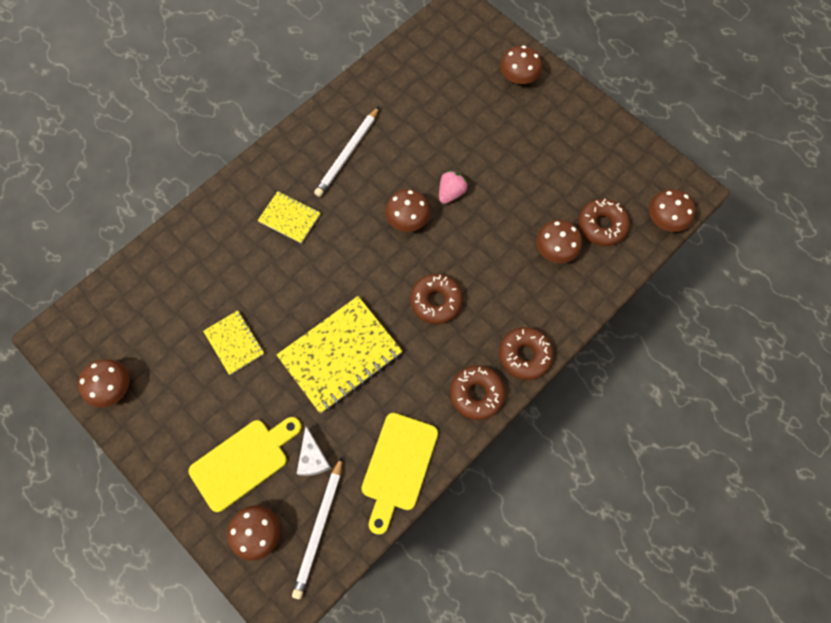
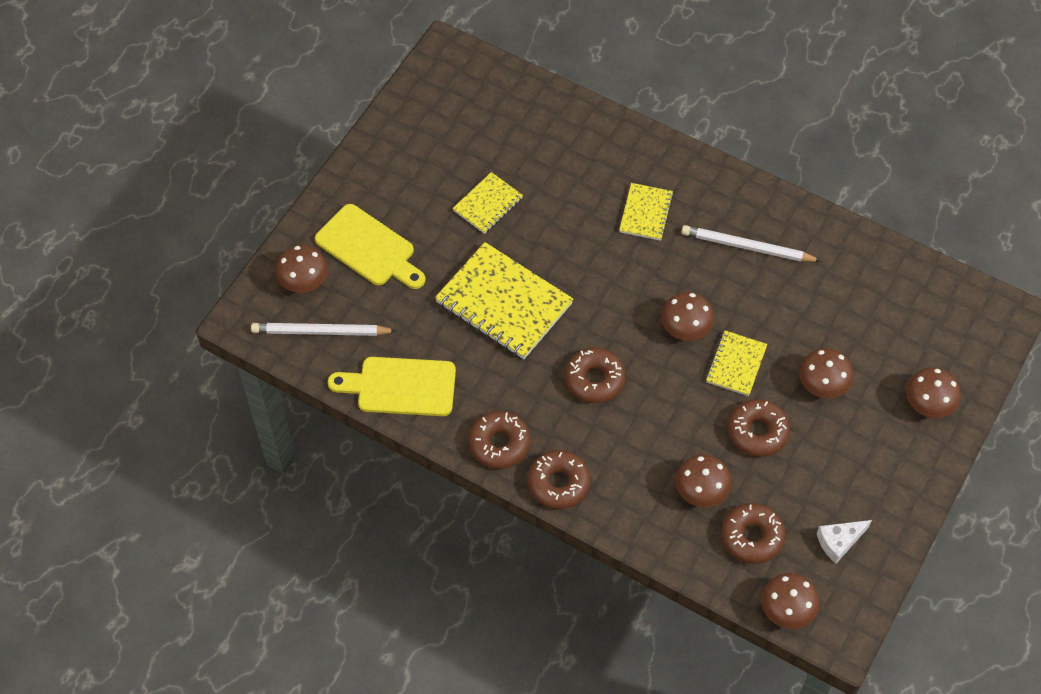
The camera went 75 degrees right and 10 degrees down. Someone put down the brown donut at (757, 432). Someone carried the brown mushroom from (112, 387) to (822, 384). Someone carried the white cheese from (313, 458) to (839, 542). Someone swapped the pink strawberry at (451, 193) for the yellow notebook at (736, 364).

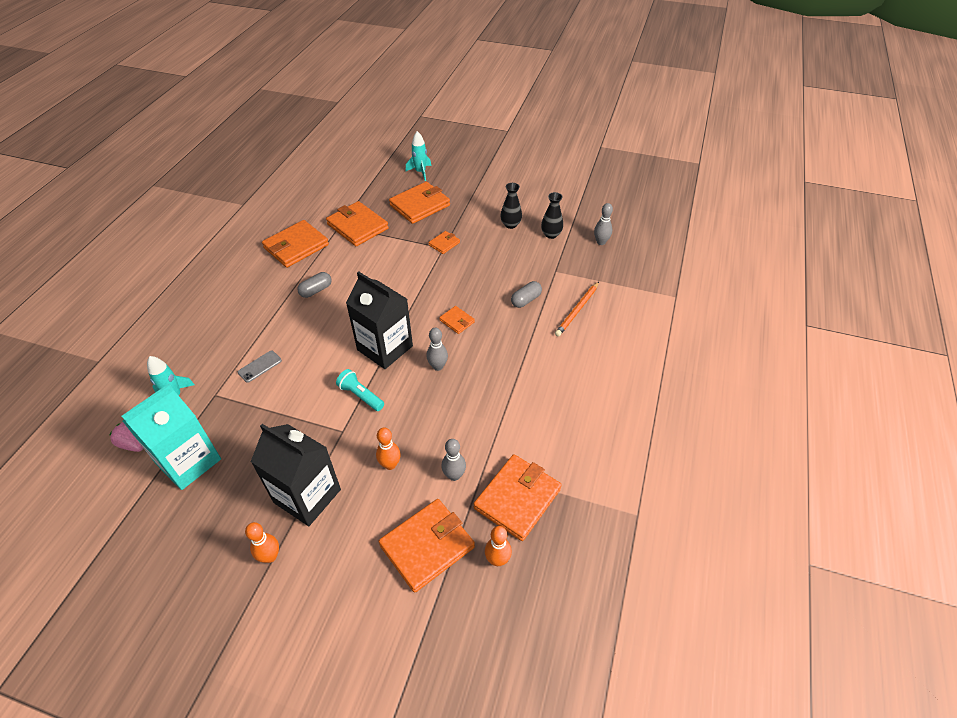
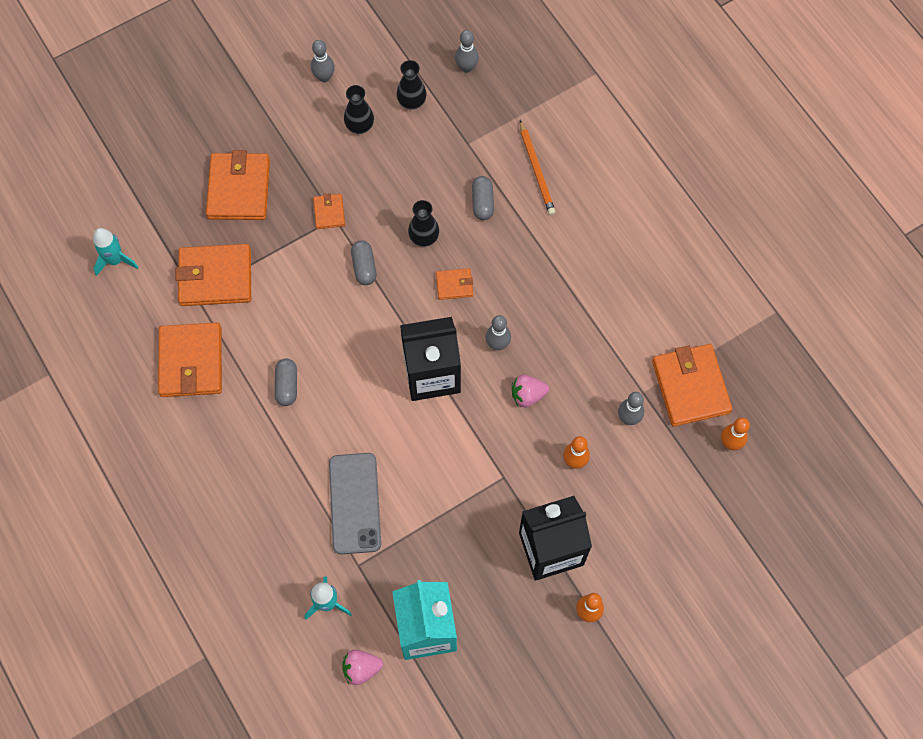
The camera went 50 degrees left and 20 degrees up. Someone took away the turquoise flashlight at (360, 395). Someone took away the orange wallet at (427, 546). Someone put down the grey bowling pin at (324, 77). Someone put down the grey capsule at (364, 267). Someone put down the black vase at (424, 238). Someone put down the pink strawberry at (527, 395). Someone carried the turquoise rocket from (420, 172) to (115, 260). Someone scaled the grey phone at (260, 366) by 1.97.

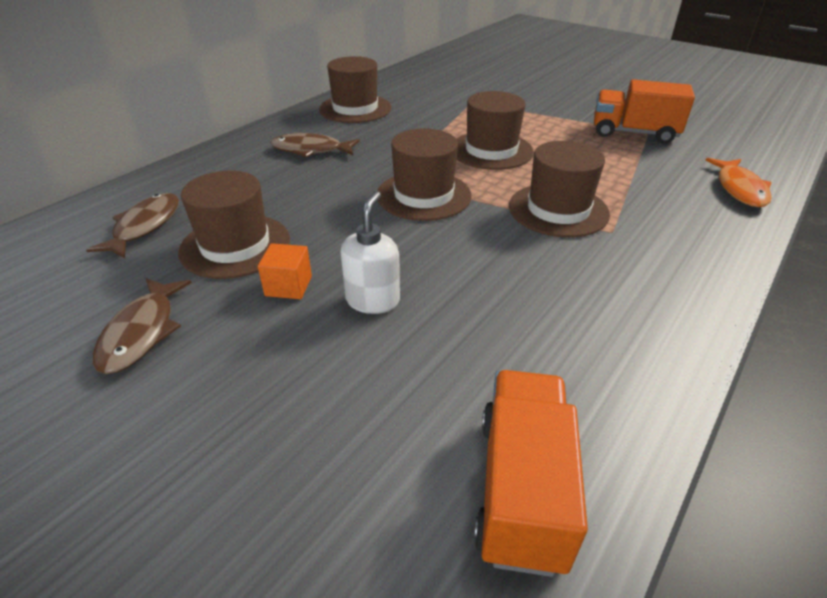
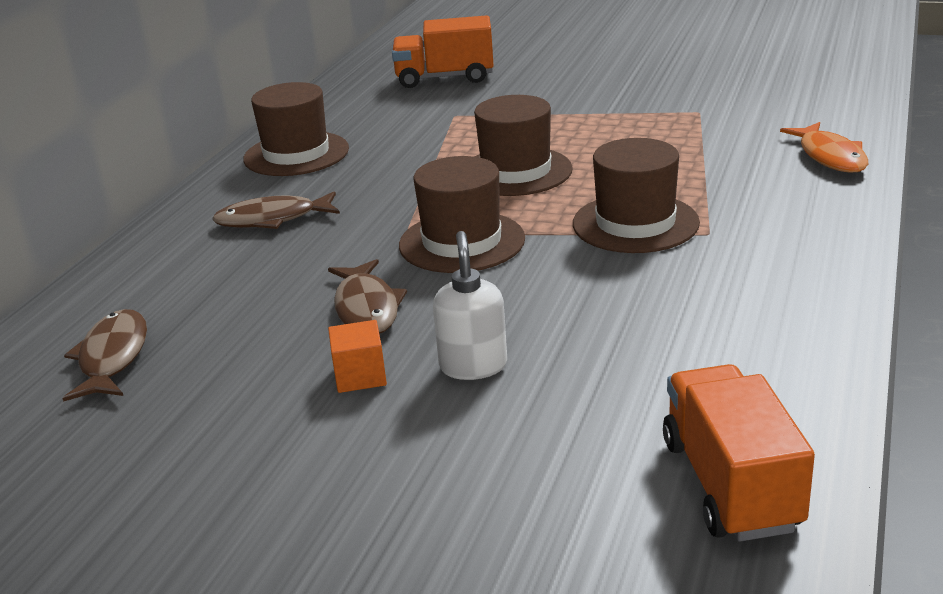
The camera went 15 degrees left and 10 degrees down. Someone took away the brown hat at (235, 246). Someone carried the brown fish from (142, 332) to (367, 308). Someone carried the orange truck from (634, 133) to (445, 78).

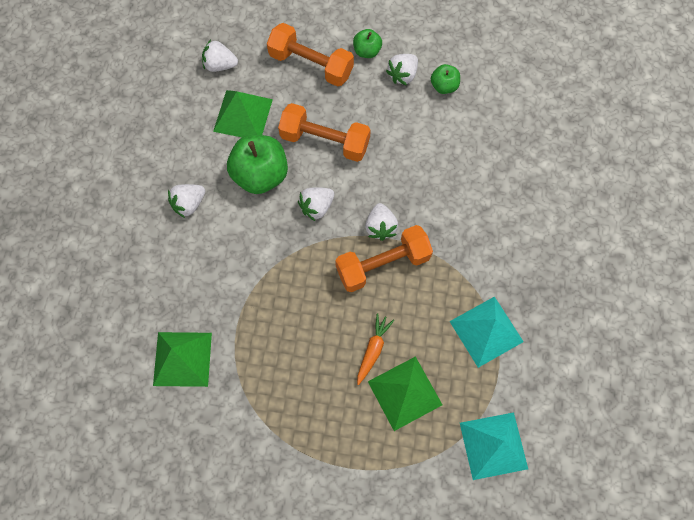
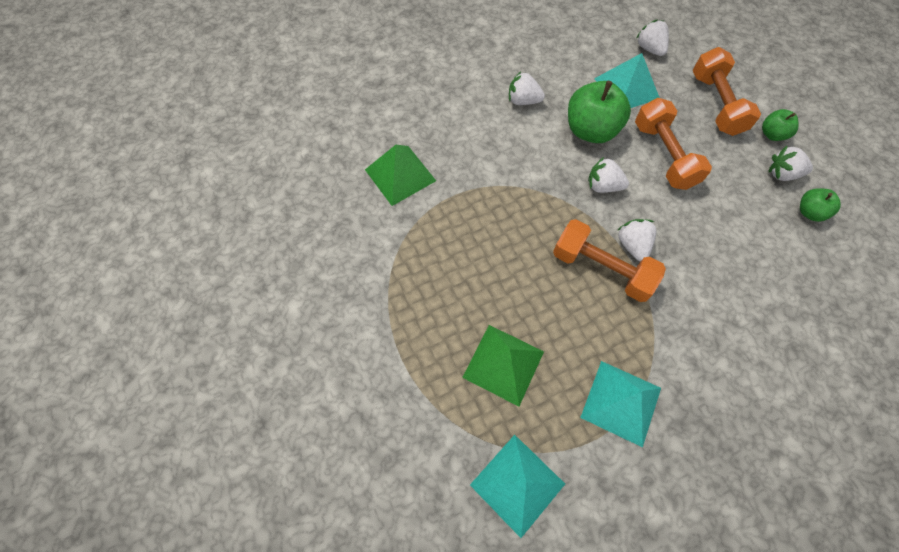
The camera went 55 degrees right and 5 degrees down. Someone took away the orange carrot at (373, 349). Someone repainted the green pyramid at (243, 115), which became the turquoise pyramid at (626, 88). Someone rotated the white strawberry at (380, 227) by 120 degrees clockwise.

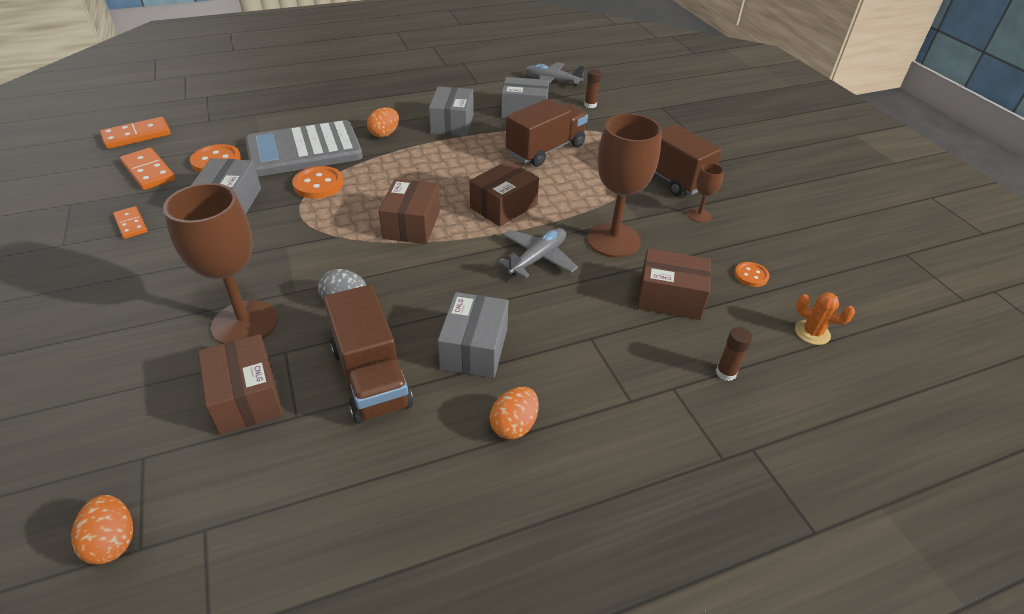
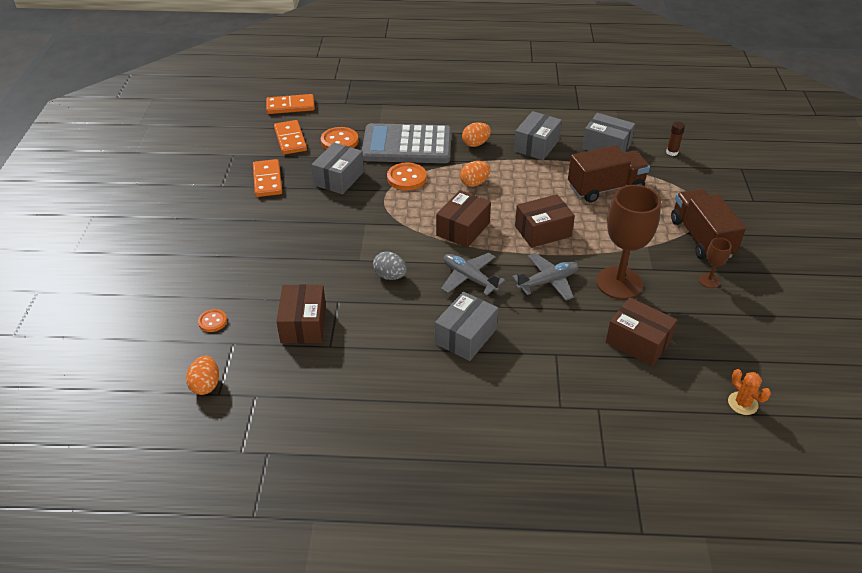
The camera went 25 degrees right and 0 degrees up. Someone took away the brown goblet at (244, 323). Someone took away the brown truck at (371, 377). Someone took away the brown glue stick at (726, 373). Someone carried the orange egg from (514, 425) to (474, 183). Someone carried the grey plane from (552, 81) to (469, 278). Someone carried the orange button from (751, 275) to (212, 321). Someone scaled the orange domino at (131, 224) by 1.58.

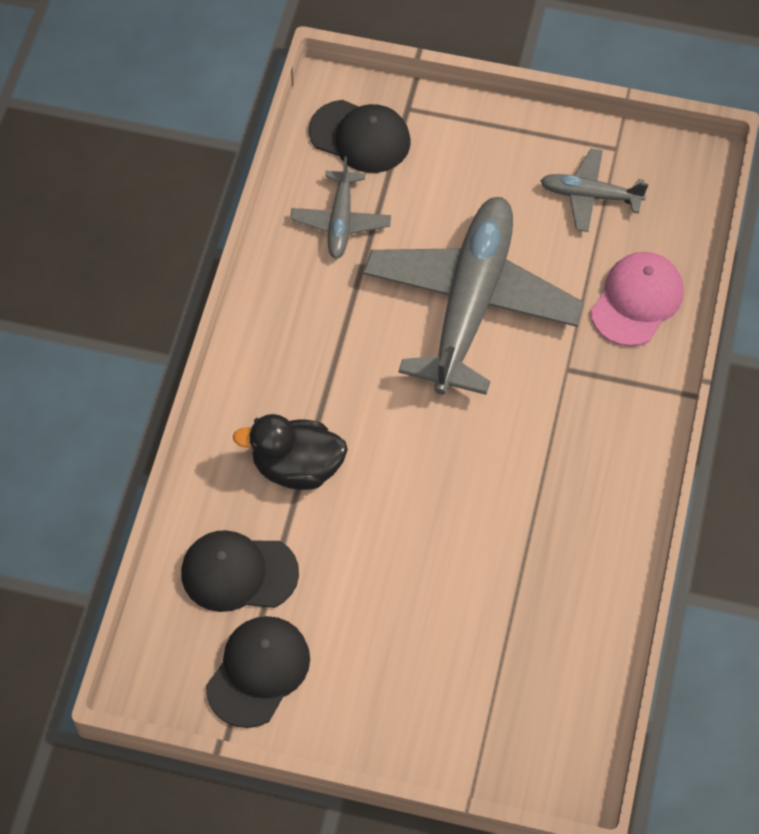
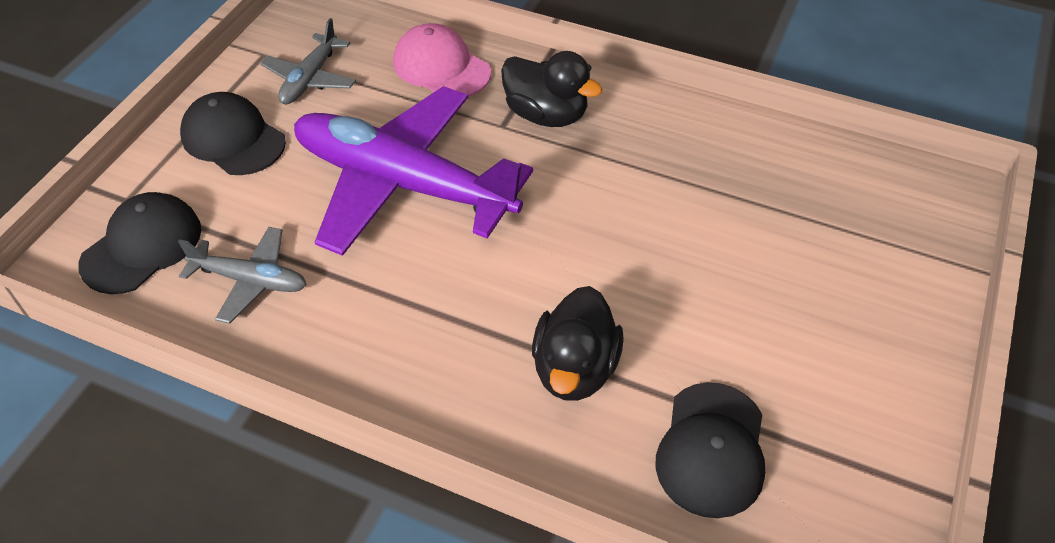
The camera went 80 degrees left and 10 degrees down. Someone put down the black duck at (546, 115). Someone carried the black cap from (258, 672) to (233, 139). Someone repainted the grey plane at (471, 303), which became the purple plane at (402, 184).

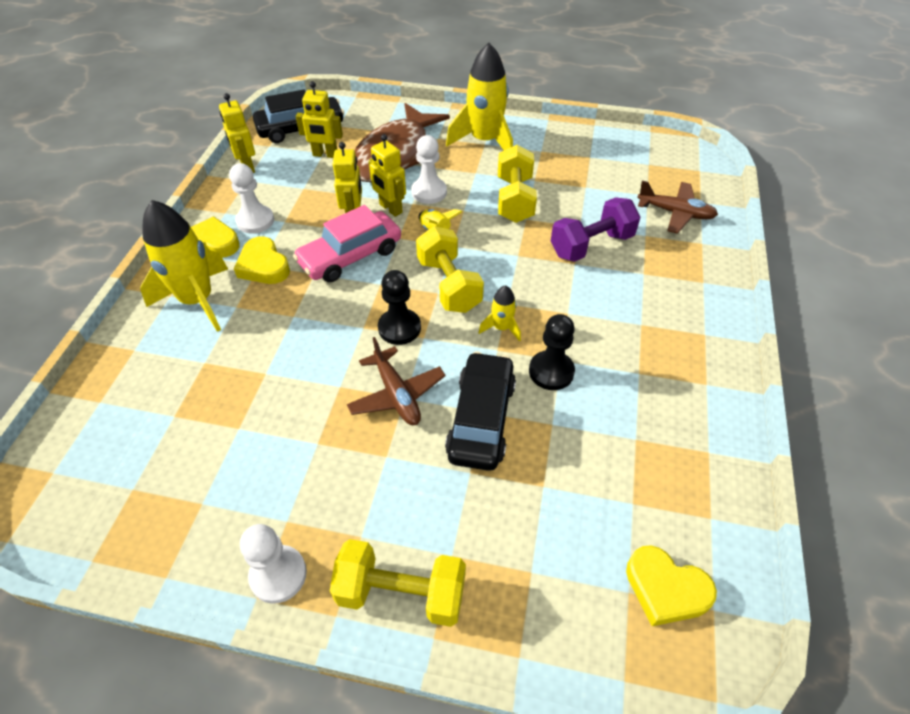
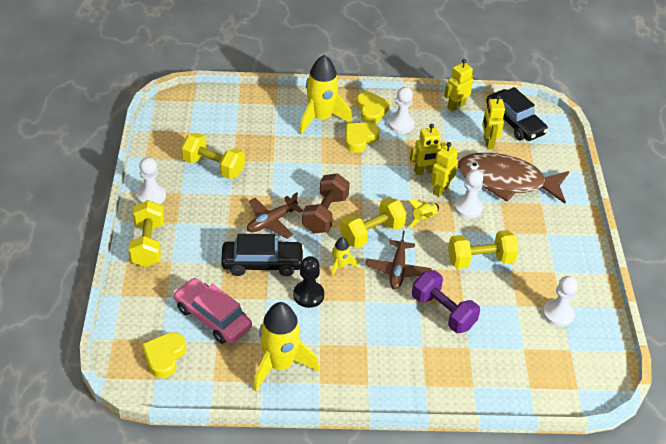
The camera went 75 degrees right and 5 degrees down. Someone put down the yellow dumbbell at (213, 166). Someone put down the white pawn at (558, 314). Someone carried the pink car from (350, 256) to (212, 317). Someone carried the yellow rocket from (484, 141) to (280, 364). Someone carried the brown plane from (675, 213) to (397, 270). Someone swapped the black pawn at (399, 328) for the brown dumbbell at (325, 214).

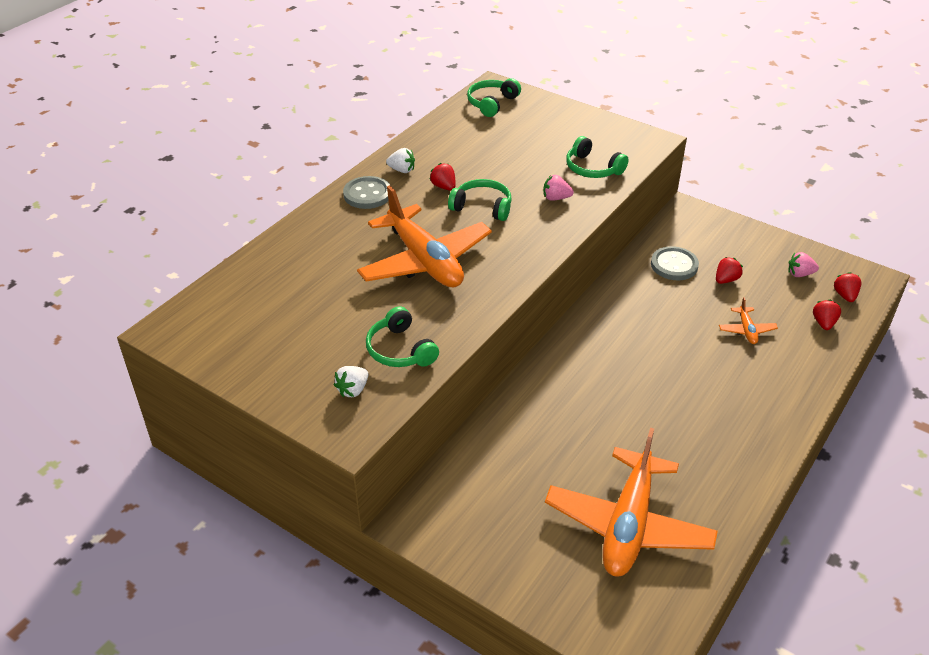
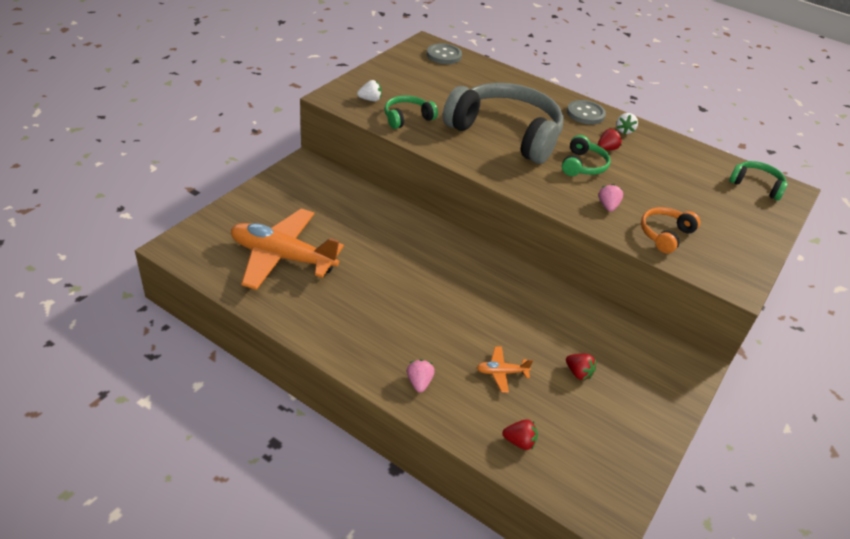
The camera went 85 degrees right and 0 degrees up. Someone took away the red strawberry at (845, 296). Someone carried the grey button from (674, 265) to (444, 55). Someone carried the pink strawberry from (800, 274) to (419, 382). Someone swapped the orange plane at (424, 261) for the grey headphones at (506, 133). Someone repainted the green headphones at (592, 168), which became the orange headphones at (665, 235). Someone rotated the white strawberry at (353, 390) by 135 degrees clockwise.

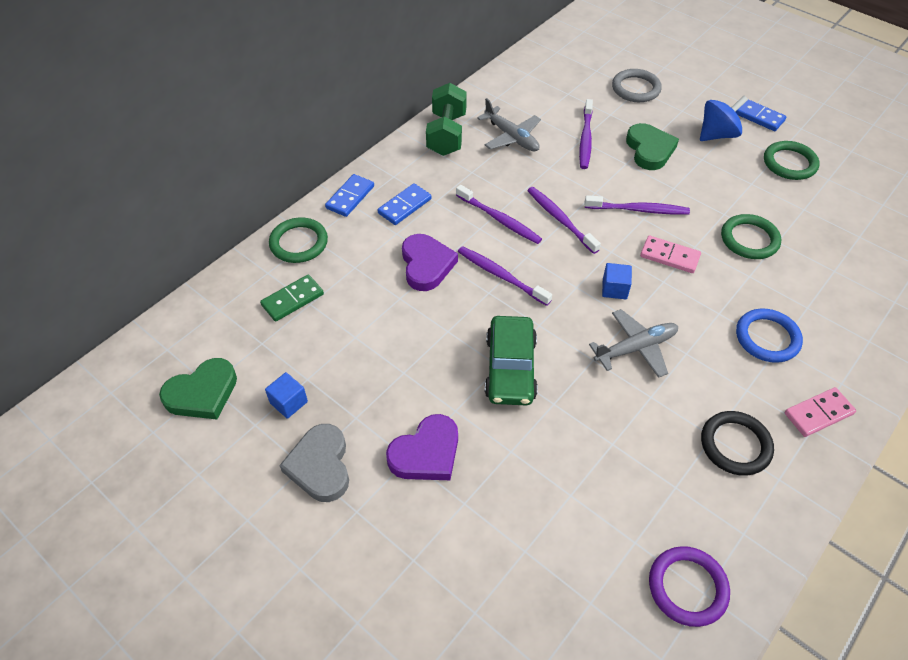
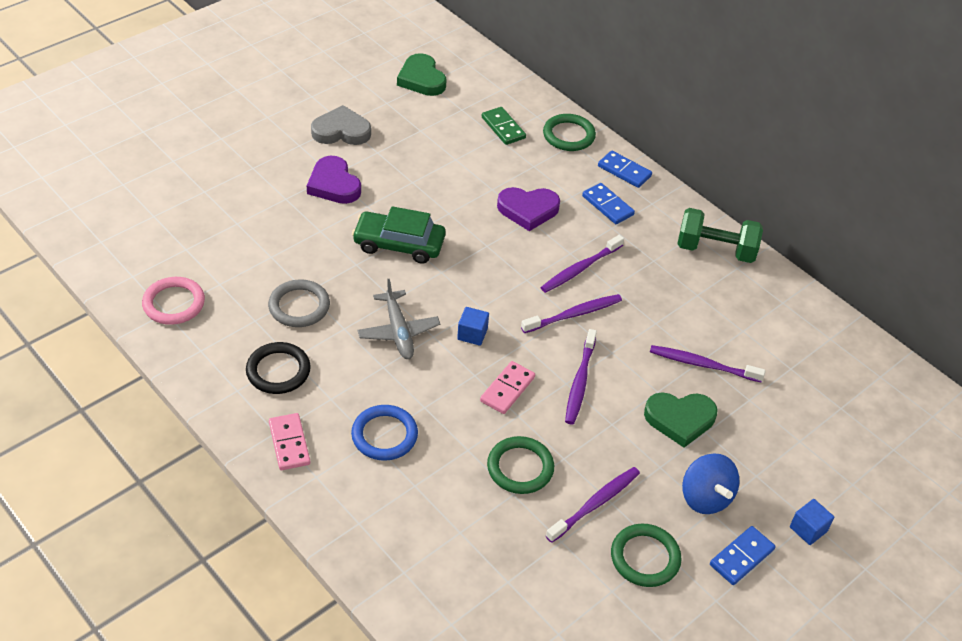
The camera went 95 degrees right and 5 degrees down. Someone took away the grey plane at (511, 137). Someone carried the blue cube from (289, 402) to (808, 529). Someone carried the purple toothbrush from (500, 275) to (595, 503). Someone carried the grey ring from (636, 88) to (299, 306). Someone repainted the purple ring at (687, 587), which became the pink ring at (174, 303).

